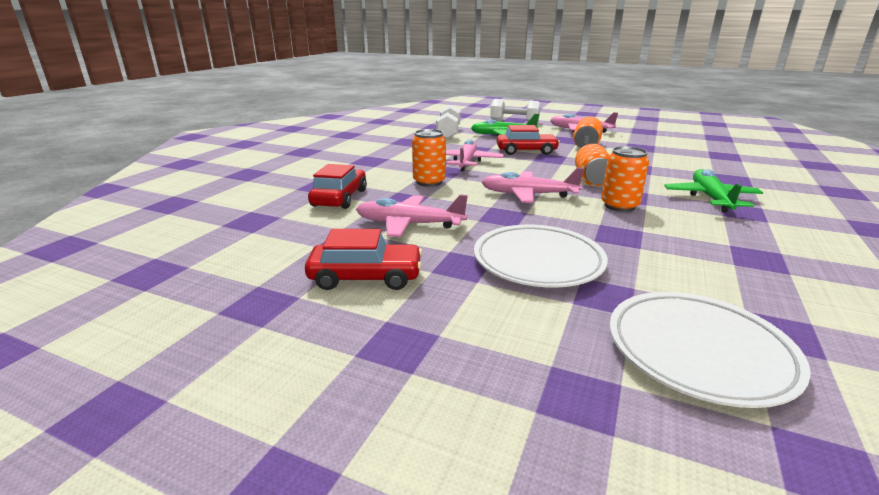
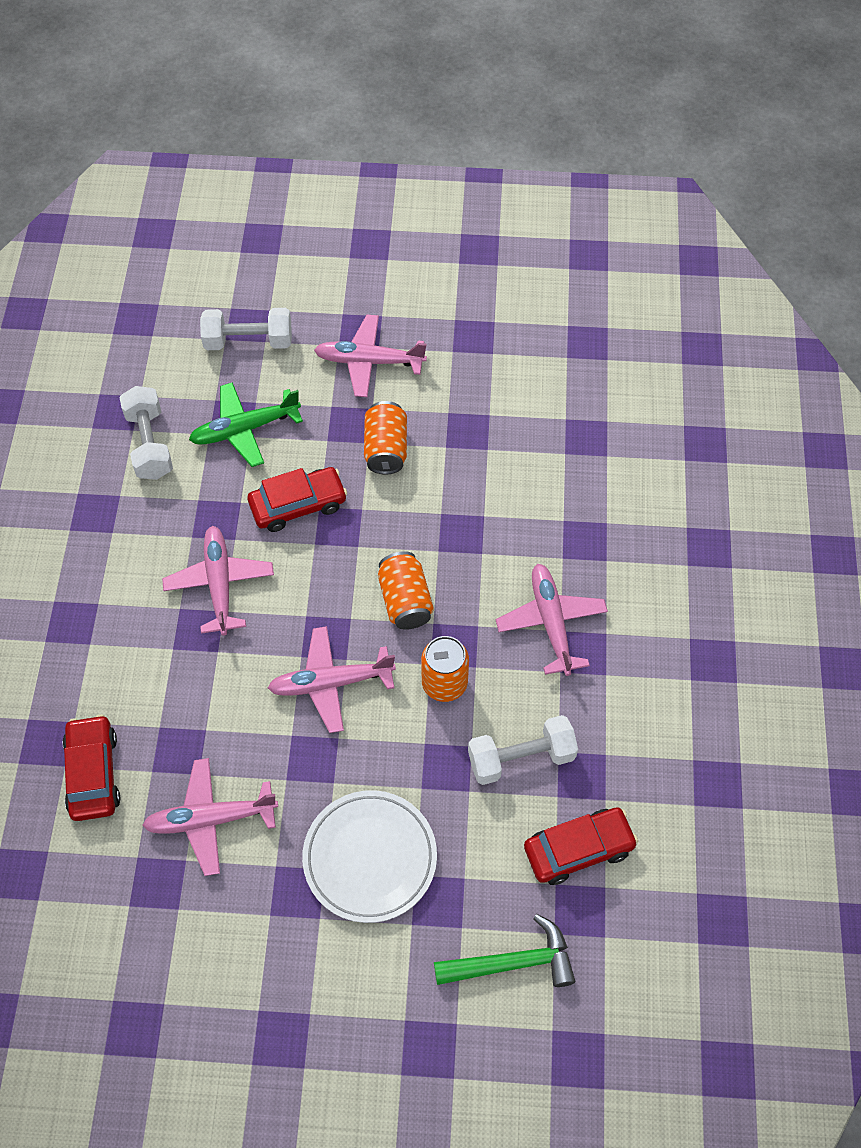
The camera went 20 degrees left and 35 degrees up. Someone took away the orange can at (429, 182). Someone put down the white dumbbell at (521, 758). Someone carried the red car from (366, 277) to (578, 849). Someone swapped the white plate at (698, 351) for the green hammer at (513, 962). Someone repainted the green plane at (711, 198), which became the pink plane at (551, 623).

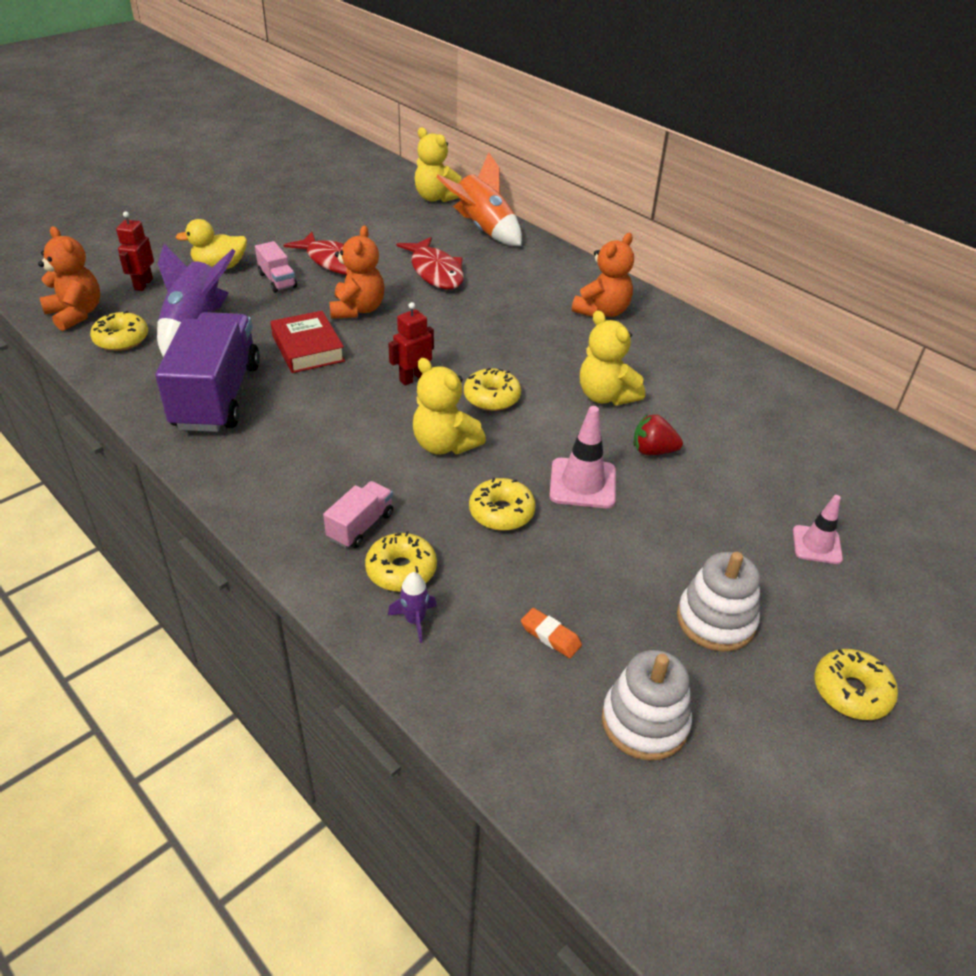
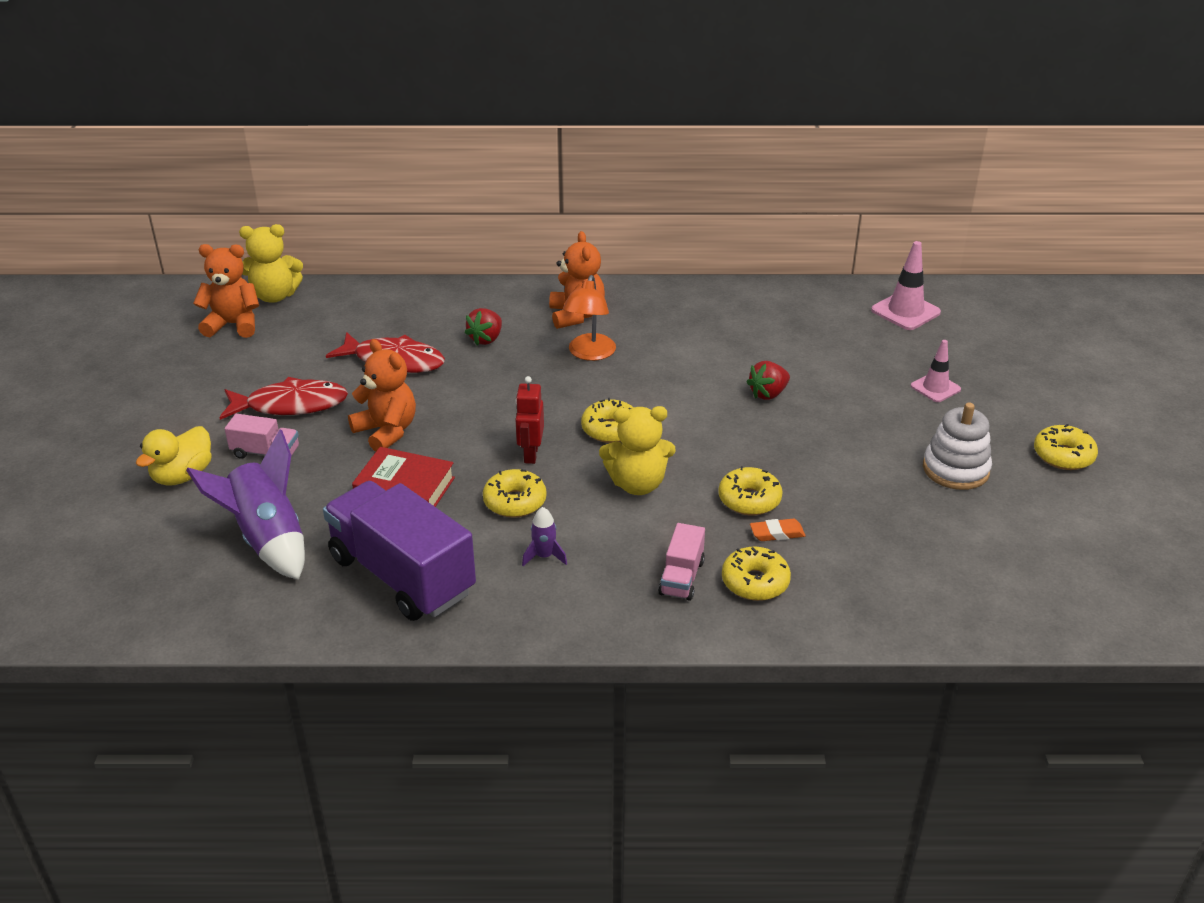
The camera went 45 degrees left and 5 degrees down. Someone took away the red robot at (143, 284). Someone took away the orange rocket at (483, 230). Someone took away the yellow teddy bear at (606, 396). Someone took away the white stacking toy at (644, 722). Someone put down the red strawberry at (486, 339). Someone put down the orange lamp at (589, 354). Someone carried the orange teddy bear from (76, 314) to (233, 325). Someone carried the yellow donut from (121, 339) to (515, 502). Someone carried the purple rocket from (414, 620) to (544, 556). Someone carried the orange eraser from (550, 636) to (777, 533). Someone carried the pink traffic cone from (582, 483) to (905, 311). Someone rotated the pink truck at (360, 526) by 150 degrees counterclockwise.

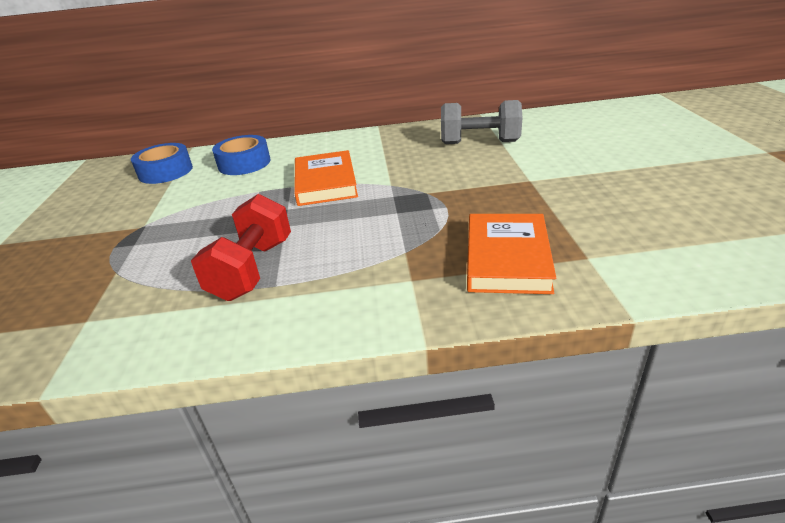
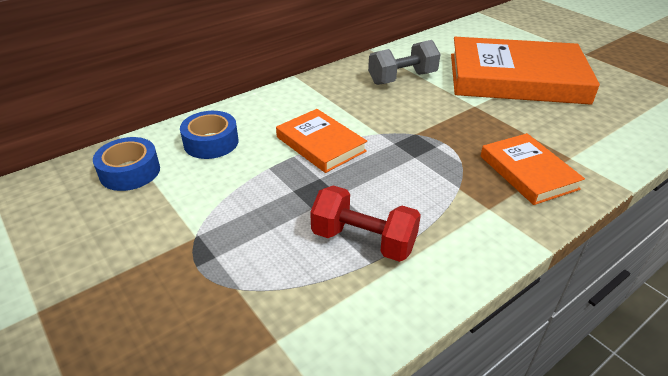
The camera went 35 degrees left and 5 degrees up. Someone put down the orange book at (516, 78). Someone rotated the red dumbbell at (252, 269) by 45 degrees counterclockwise.

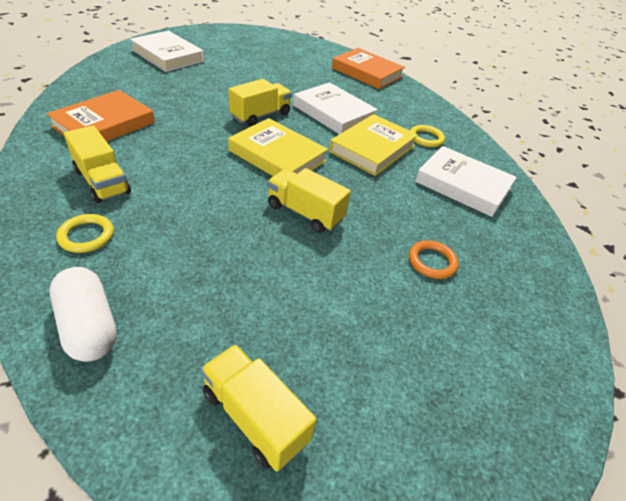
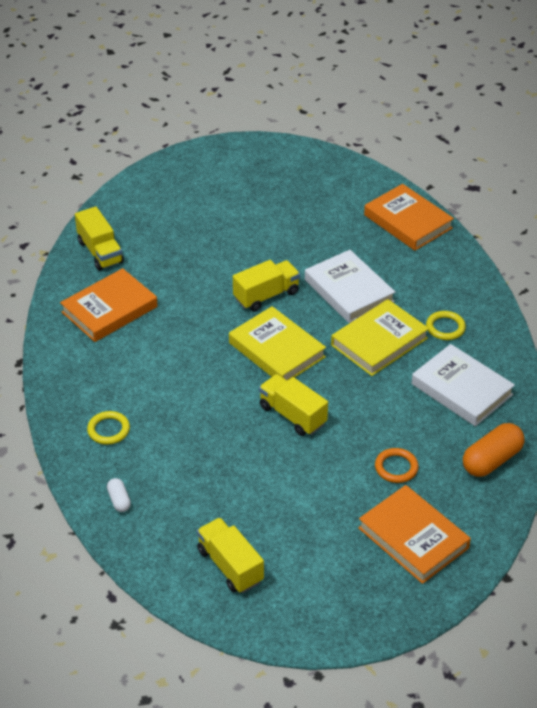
The camera went 15 degrees right and 0 degrees up. Someone took away the white book at (168, 55). Someone put down the orange book at (413, 538). Someone put down the orange capsule at (491, 460). Someone carried the yellow truck from (102, 181) to (100, 252). Someone scaled the white capsule at (89, 326) by 0.52.

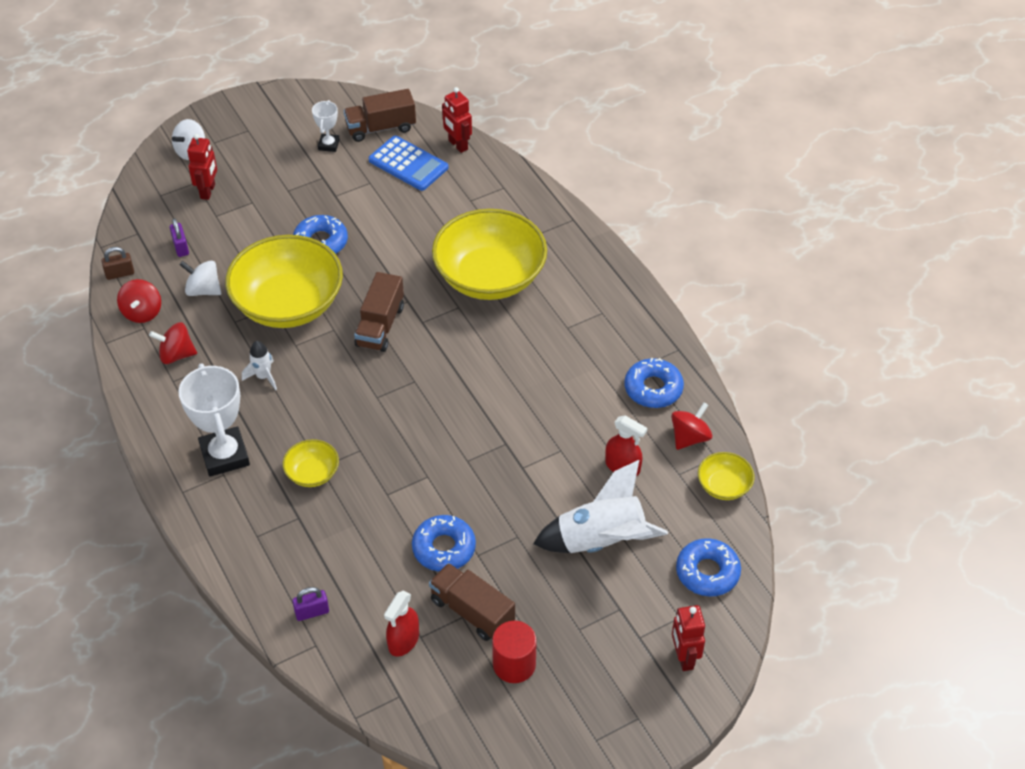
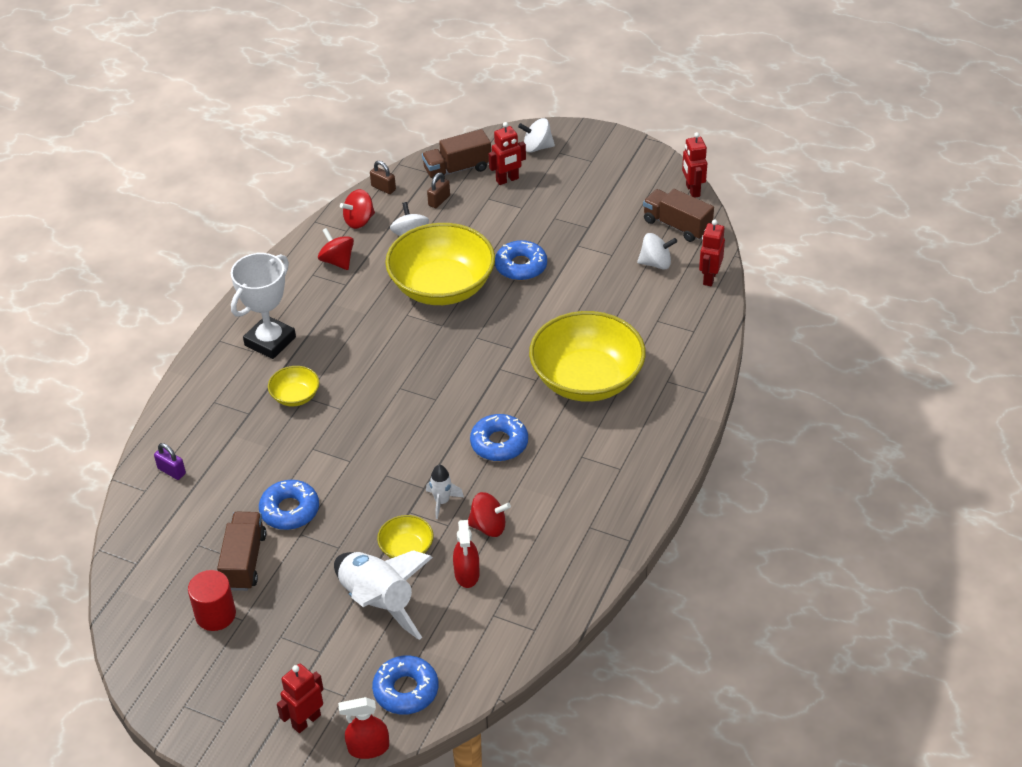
The camera went 55 degrees right and 5 degrees down. Someone took away the white trophy at (329, 145). Someone put down the red robot at (692, 190). Someone carried the white rocket from (263, 377) to (442, 502). Someone carried the brown truck from (380, 326) to (457, 169). Someone carried the red spray bottle from (403, 641) to (368, 748). Someone carried the blue donut from (653, 388) to (499, 443). Someone carried the red spinning top from (689, 437) to (488, 526). Someone carried the yellow bowl from (724, 486) to (406, 549). Someone swapped the blue calculator at (408, 164) for the white spinning top at (656, 263). Someone repainted the purple padlock at (181, 247), which became the brown padlock at (439, 200).

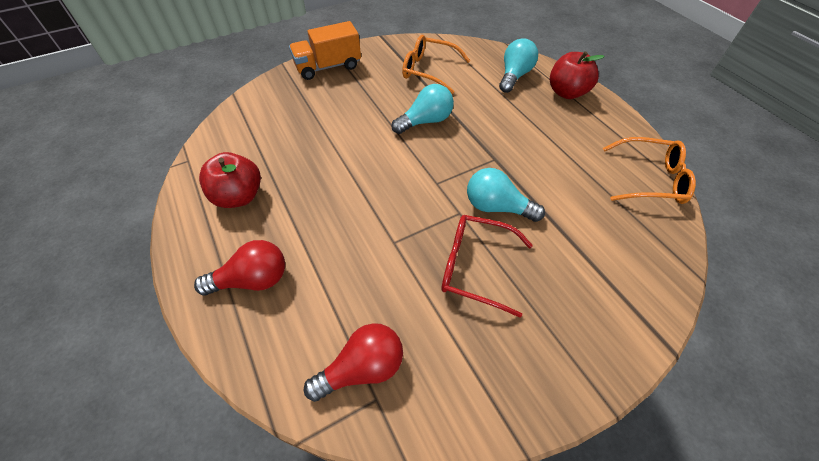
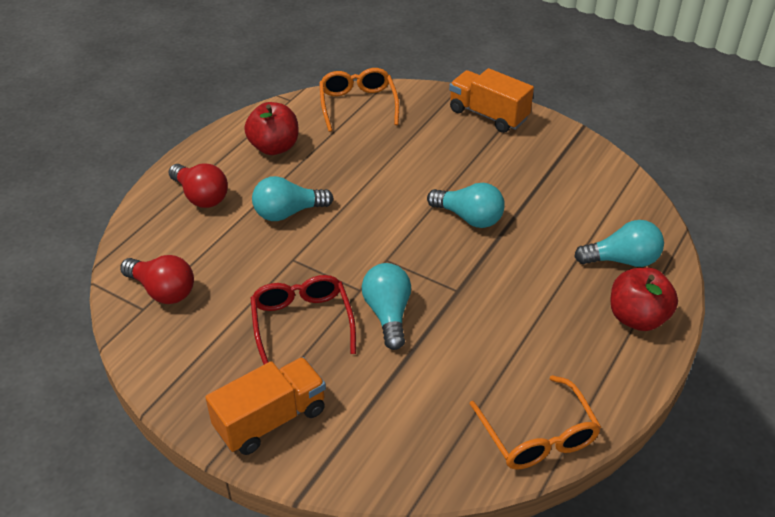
The camera went 60 degrees right and 10 degrees down. Someone put down the orange truck at (271, 419). Someone put down the turquoise light bulb at (288, 212). Someone carried the orange glasses from (429, 70) to (358, 105).

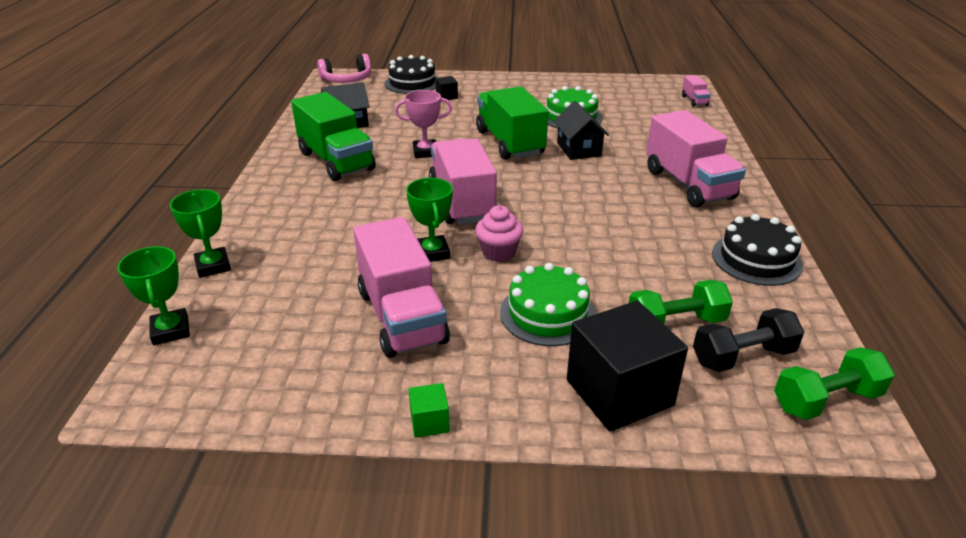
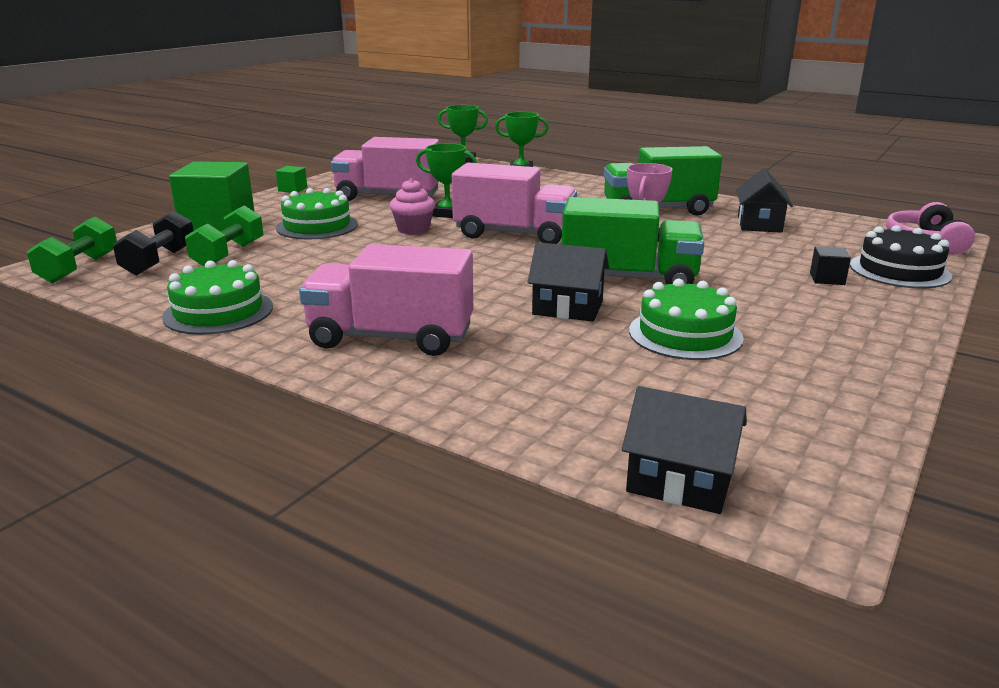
The camera went 120 degrees right and 10 degrees down. Someone swapped the pink truck at (694, 100) for the black house at (680, 481). Someone repainted the black cube at (619, 392), which became the green cube at (218, 224). Someone repainted the black cake at (756, 259), which became the green cake at (218, 312).

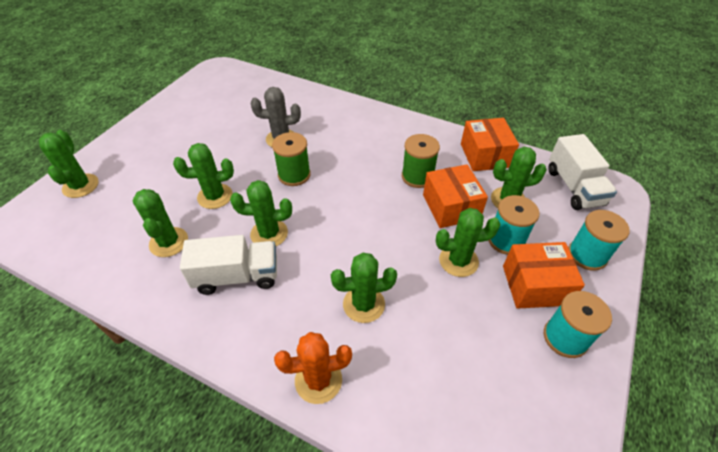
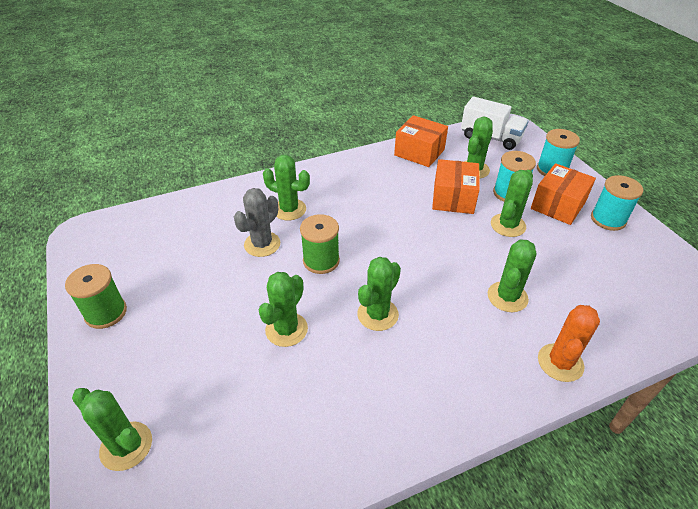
The camera went 50 degrees left and 5 degrees down. Someone took away the white truck at (237, 276). Someone carried the green cactus from (169, 242) to (289, 209). Someone carried the green spool from (417, 176) to (106, 313). Someone rotated the orange box at (451, 207) by 75 degrees clockwise.

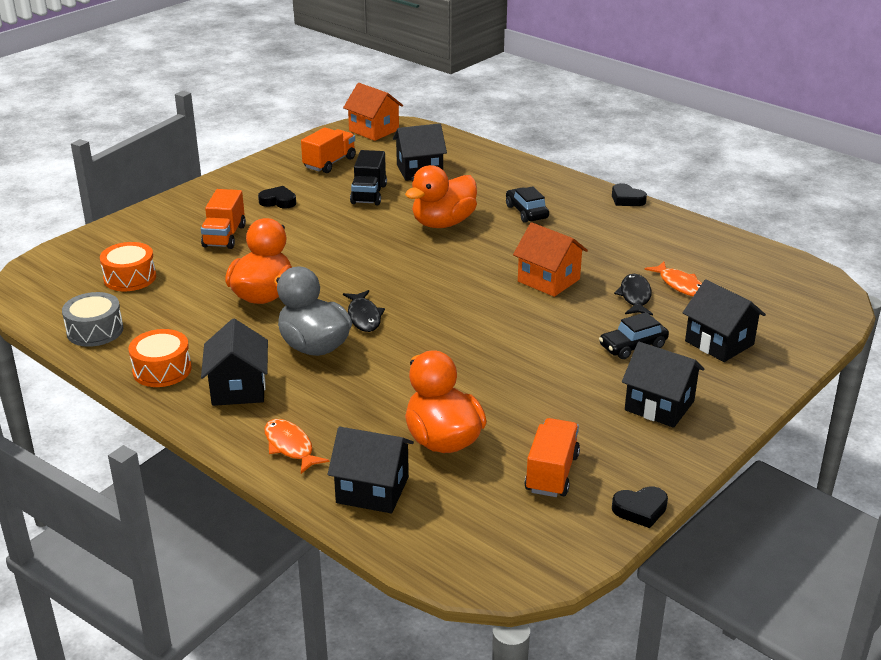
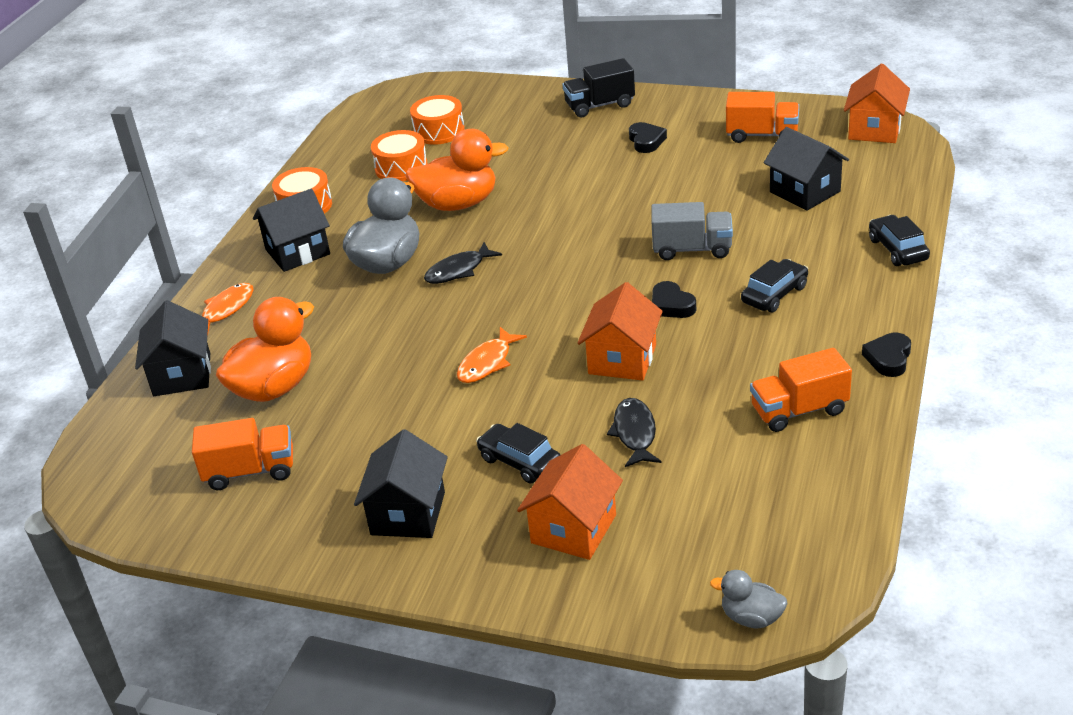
The camera went 70 degrees right and 5 degrees up. Someone took away the grey drum at (95, 331). Someone put down the orange drum at (401, 167). Someone put down the grey duck at (751, 618). Someone put down the black car at (897, 249). Someone carried the orange truck from (224, 236) to (799, 410). Someone carried the black truck from (369, 194) to (599, 105). Someone carried the black heart from (640, 510) to (671, 305). Someone carried the orange fish from (680, 285) to (487, 363). Someone swapped the orange duck at (443, 223) for the grey truck at (692, 249). Someone repainted the black house at (719, 343), which became the orange house at (573, 529). Someone rotated the black fish at (635, 296) by 75 degrees counterclockwise.

